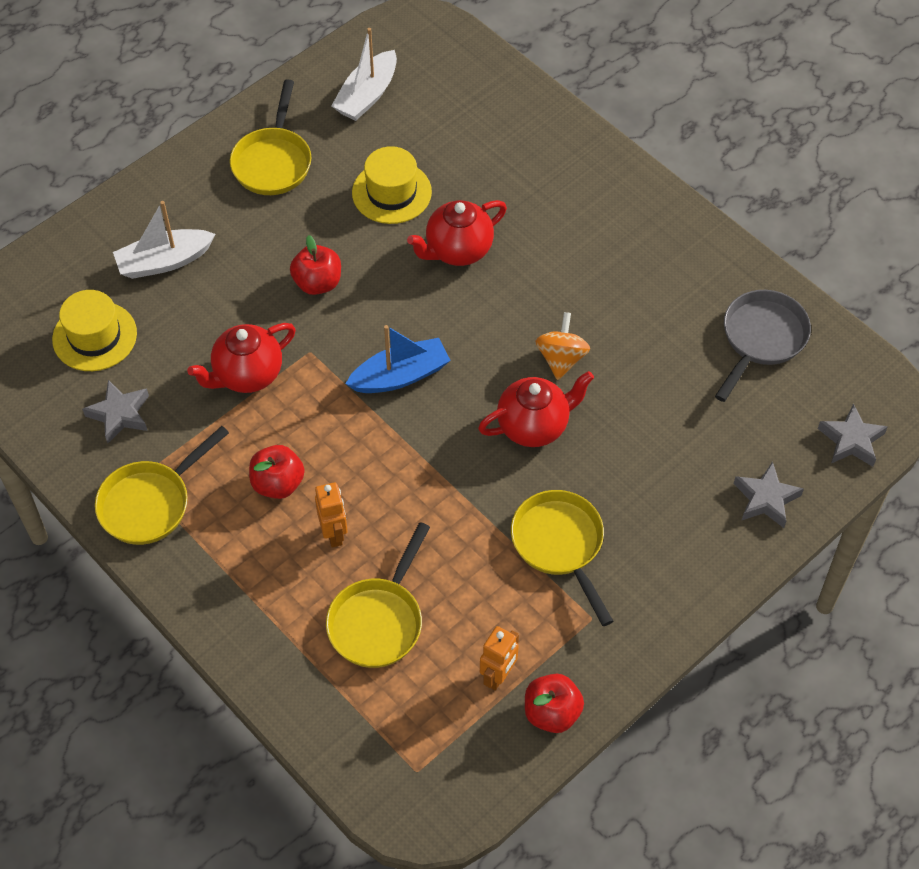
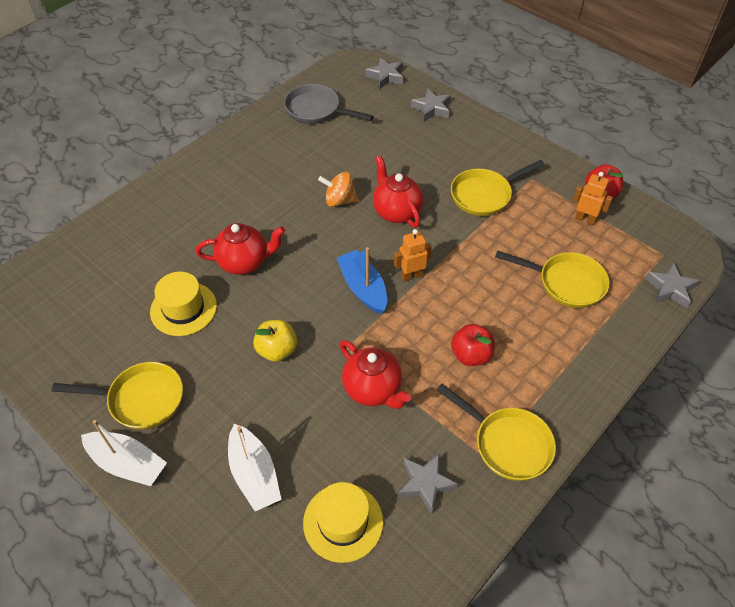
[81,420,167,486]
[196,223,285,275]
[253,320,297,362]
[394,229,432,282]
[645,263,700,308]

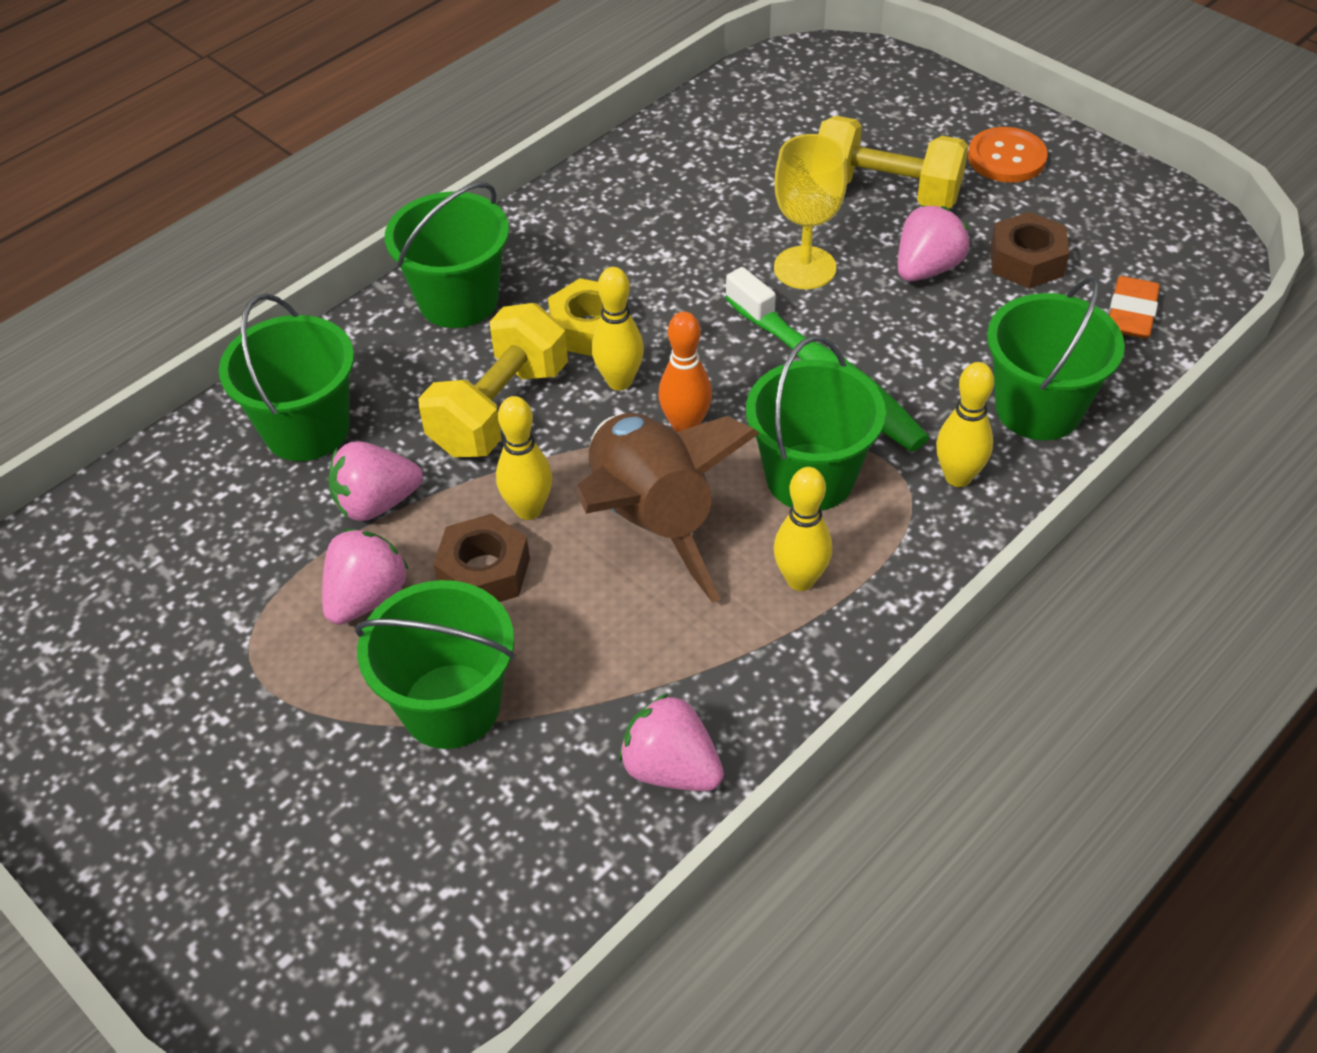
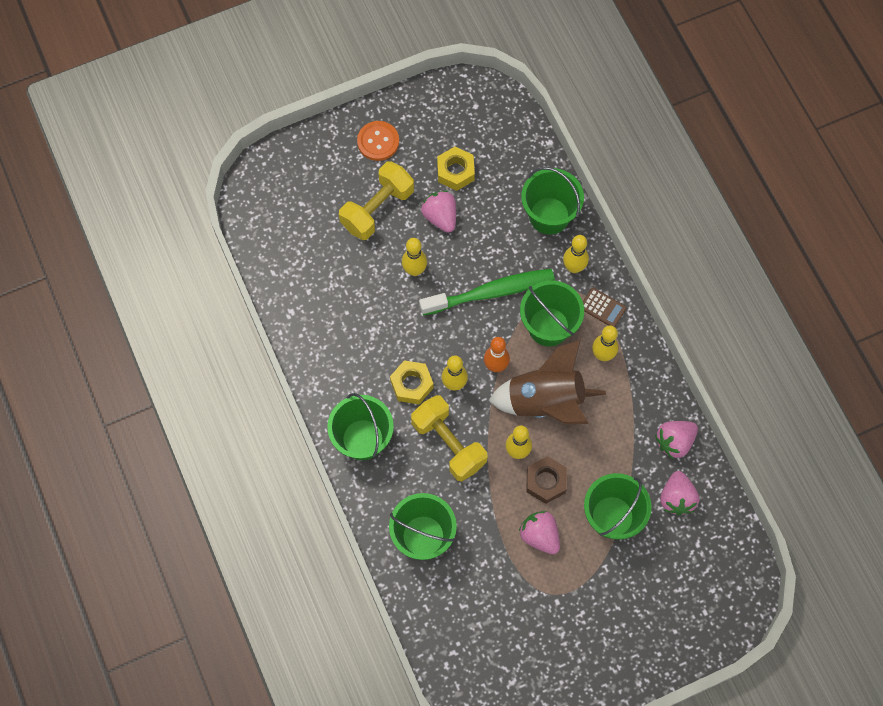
[402,238,427,276]
[437,147,475,191]
[1109,276,1160,338] (first image)
[660,471,699,516]
[583,288,626,327]

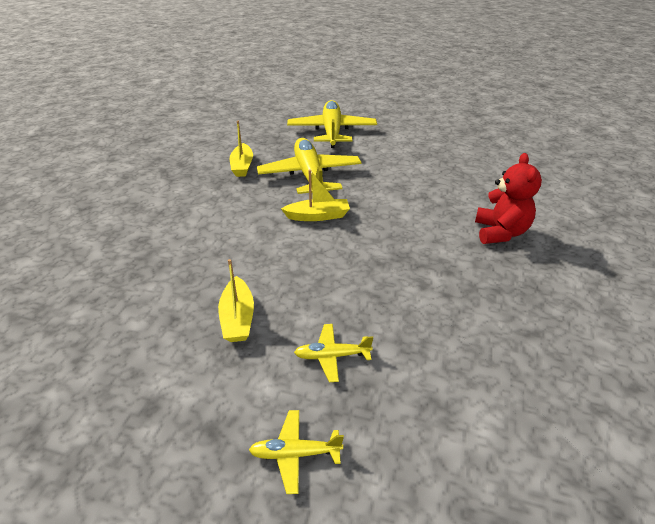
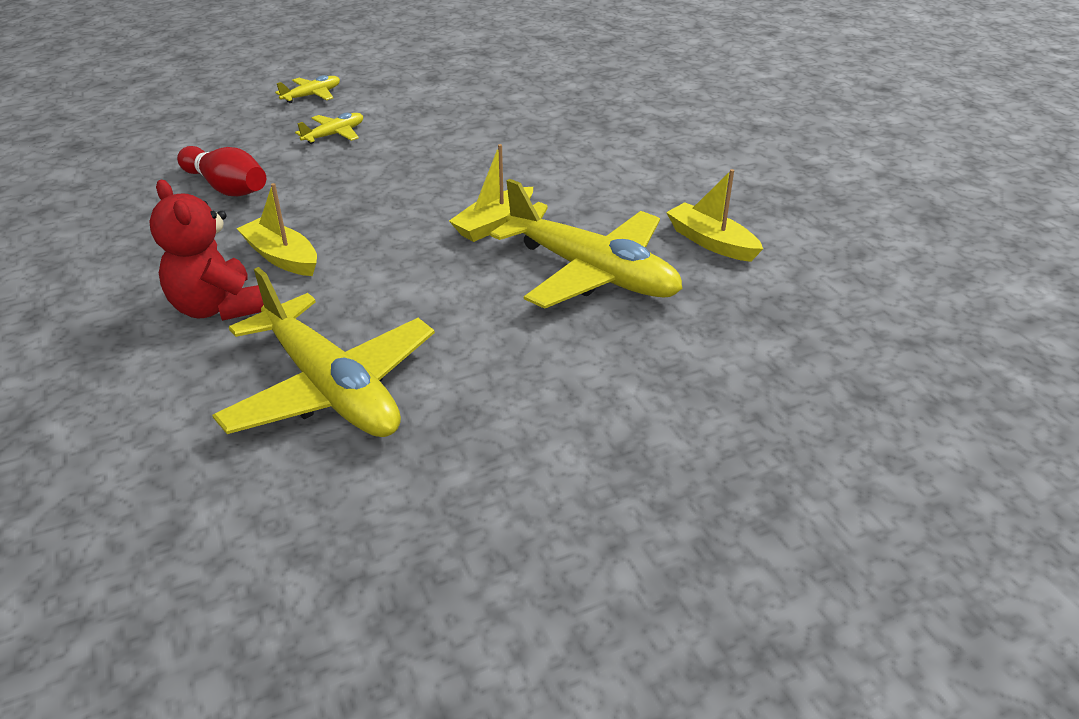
[212,267,435,437]
[236,183,317,276]
[177,146,266,196]

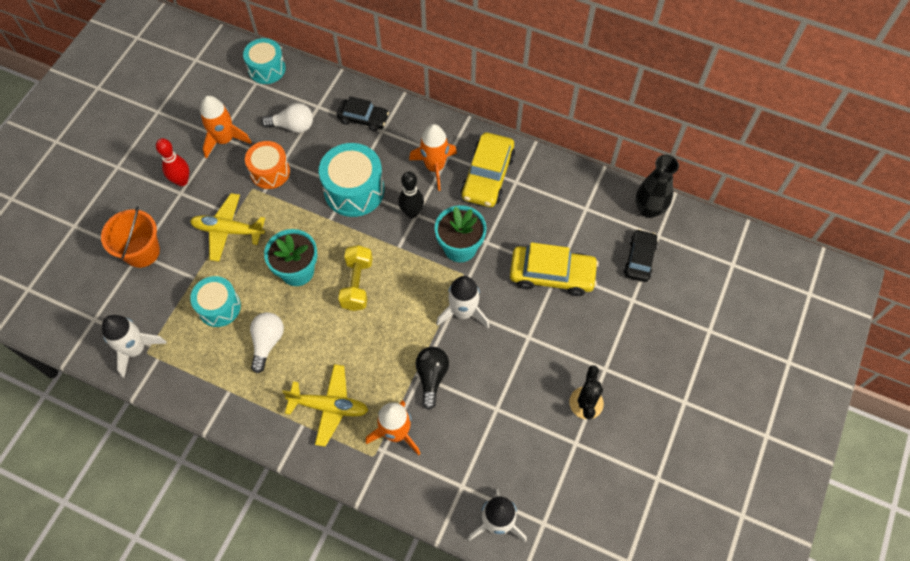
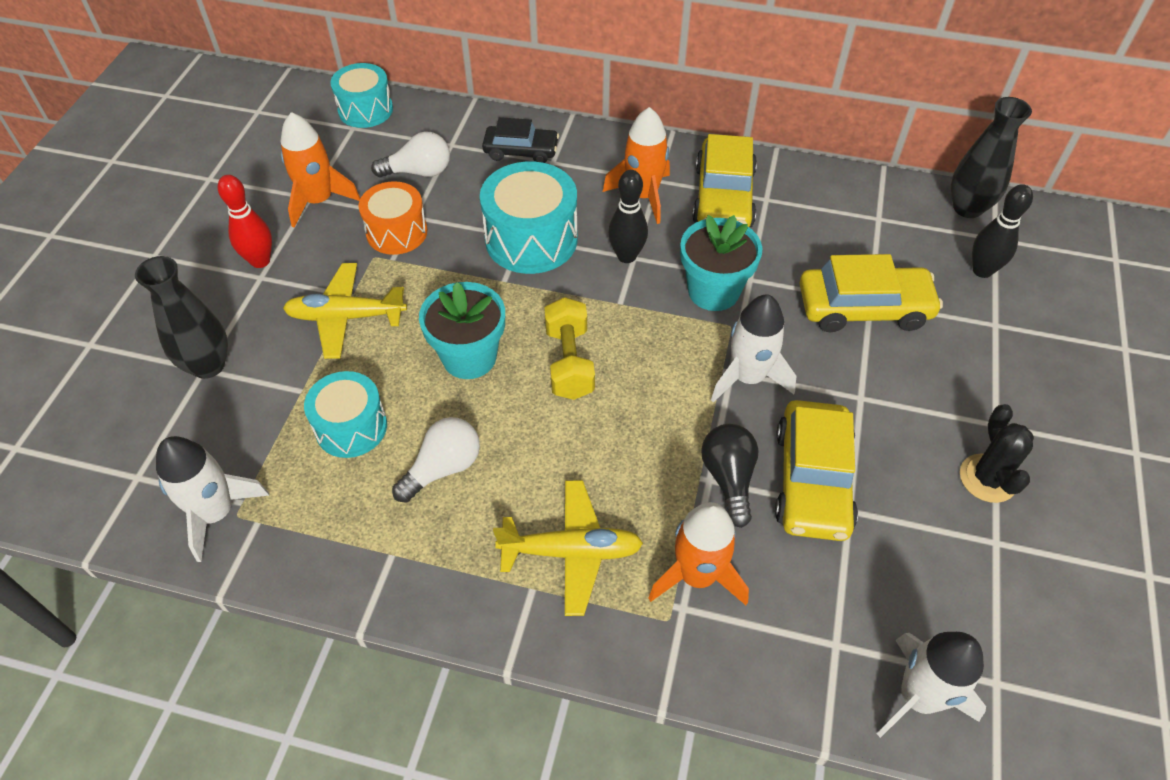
[135,256,228,379]
[972,184,1033,278]
[392,417,480,503]
[775,400,858,541]

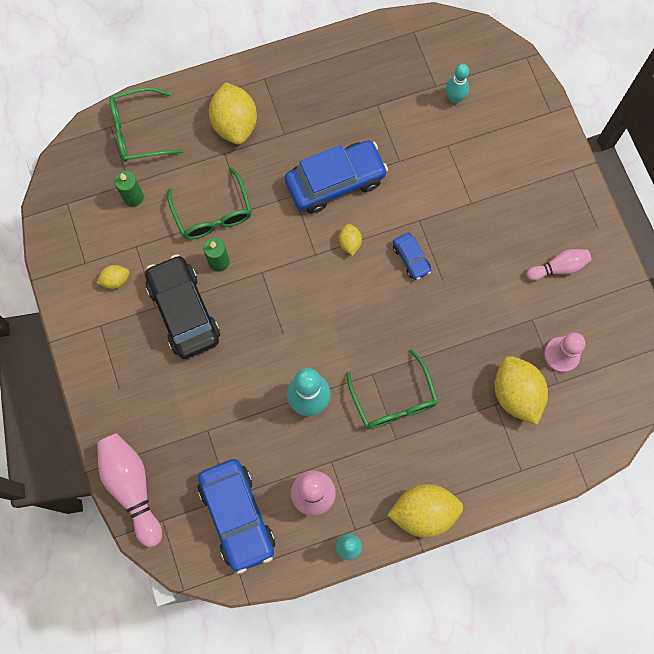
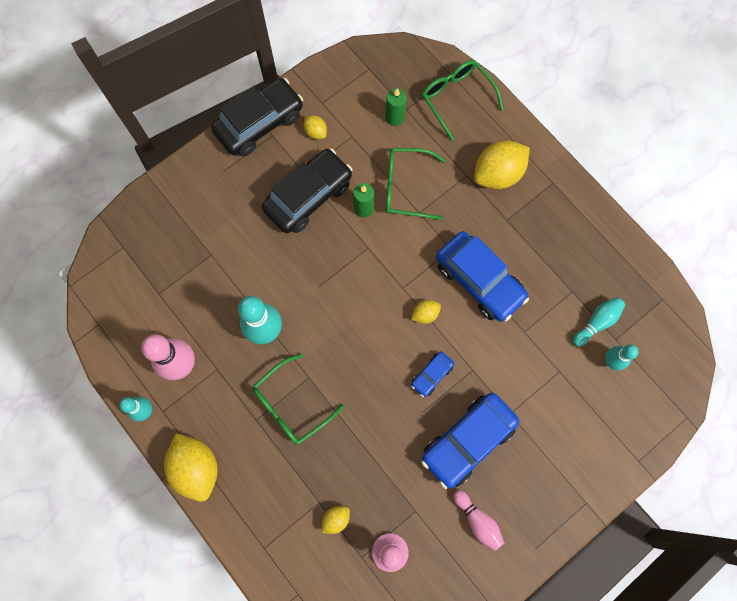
[386,148,446,220]
[322,506,350,534]
[97,433,162,547] (first image)
[421,393,519,489]
[211,78,303,156]
[573,297,625,346]

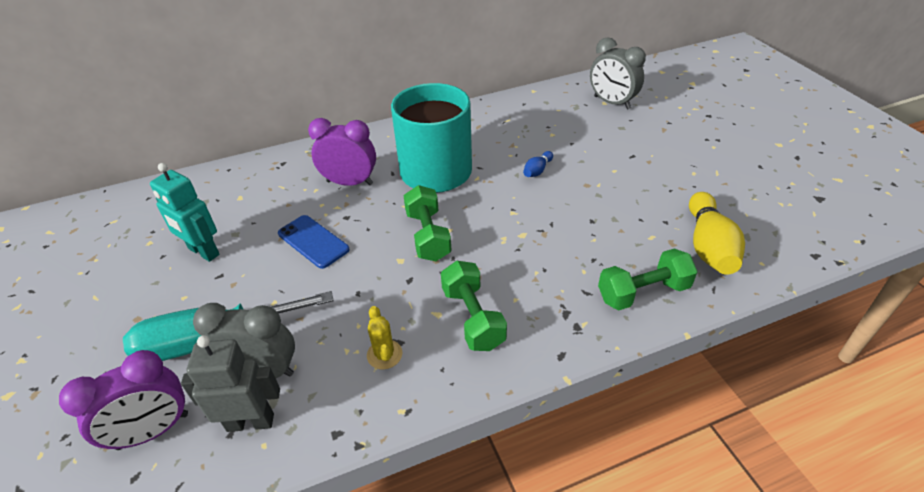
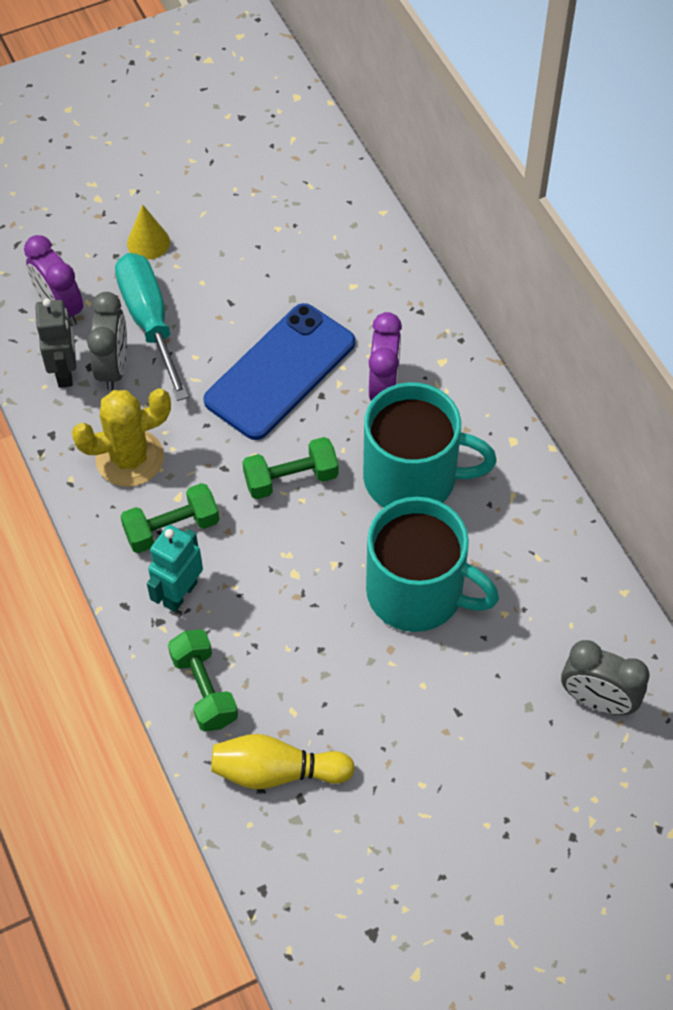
[561,640,650,715]
[366,497,499,632]
[147,525,203,612]
[203,303,355,440]
[72,389,171,487]
[127,204,170,260]

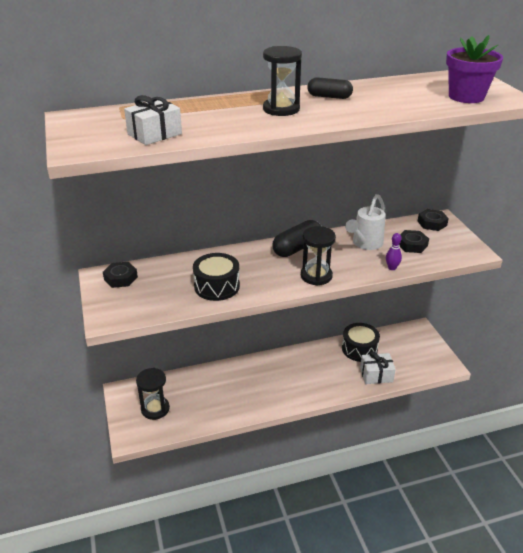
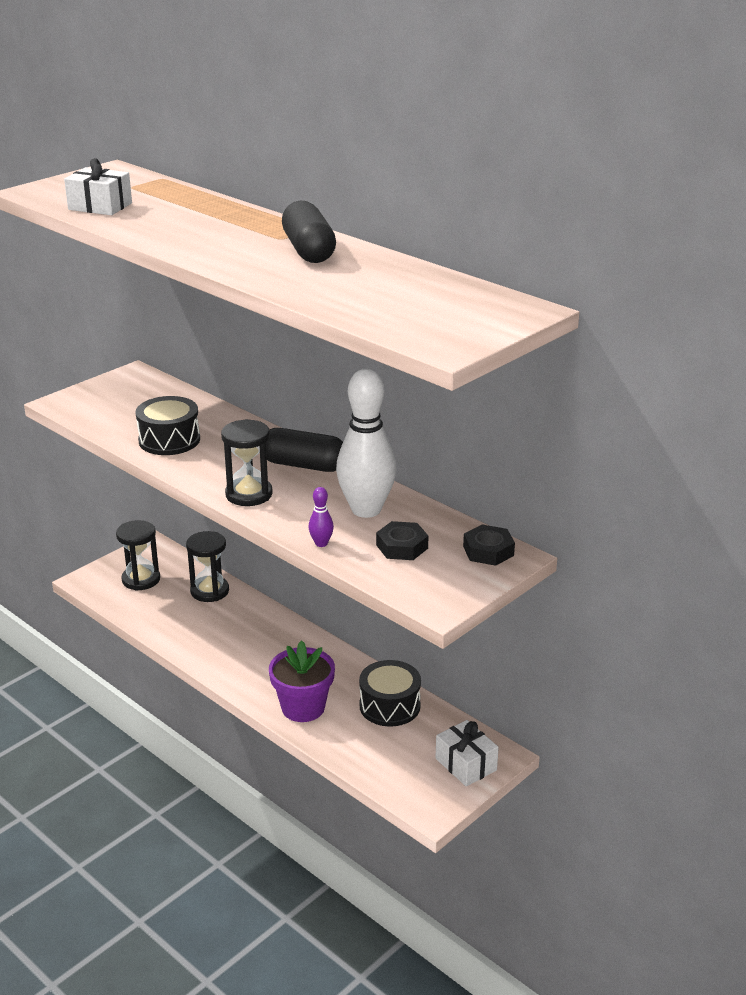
[269,640,335,722]
[186,531,229,602]
[282,201,336,263]
[336,369,396,518]
[103,262,138,288] (first image)
[435,720,499,787]

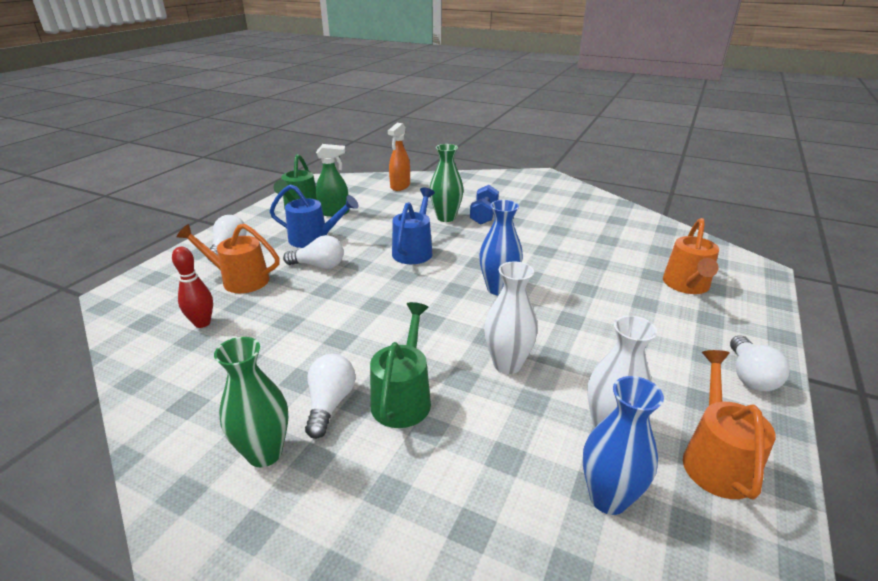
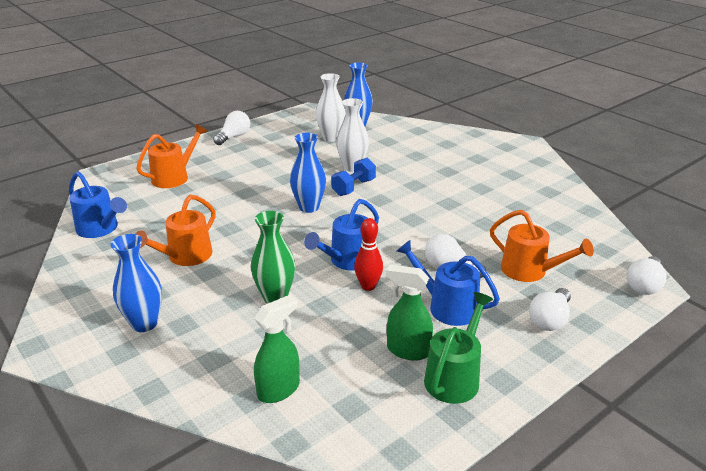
[254,294,300,403]
[331,158,376,196]
[354,218,383,291]
[370,302,431,428] (first image)
[214,337,288,467] (first image)
[135,195,216,266]
[627,256,667,295]
[69,171,127,238]
[111,234,162,332]

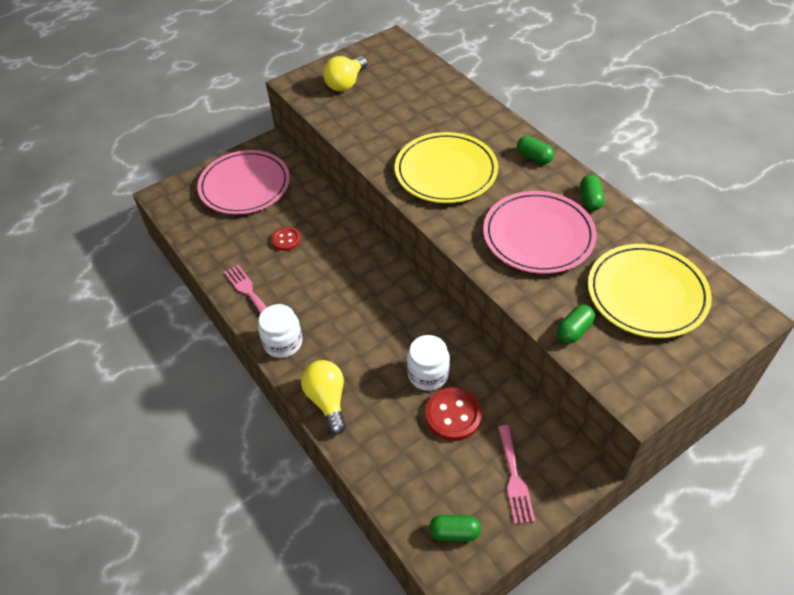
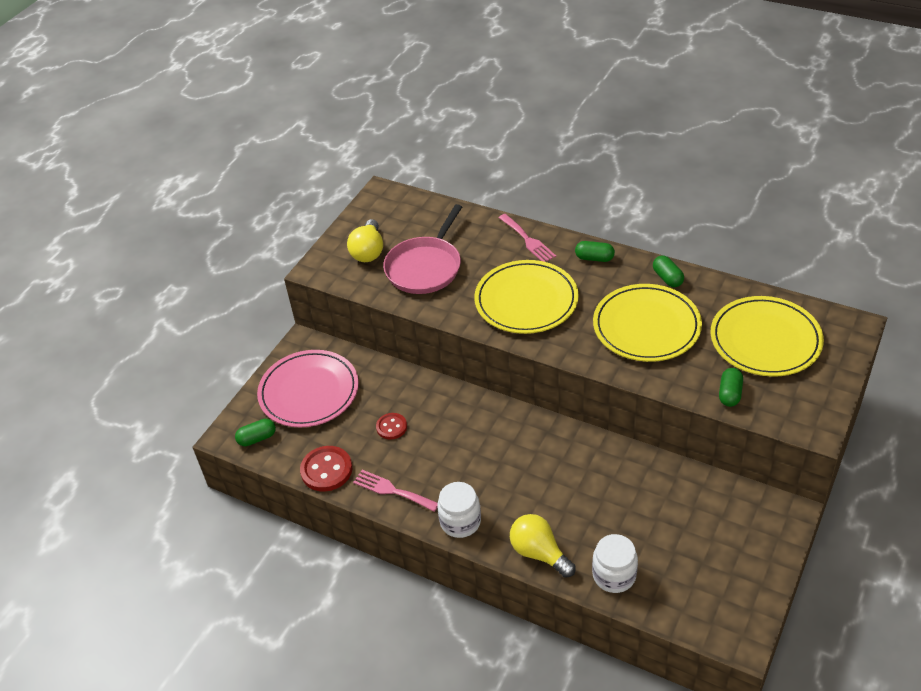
[593,284,702,362]
[592,534,638,593]
[300,446,352,492]
[499,214,556,262]
[235,419,276,446]
[383,204,462,294]

